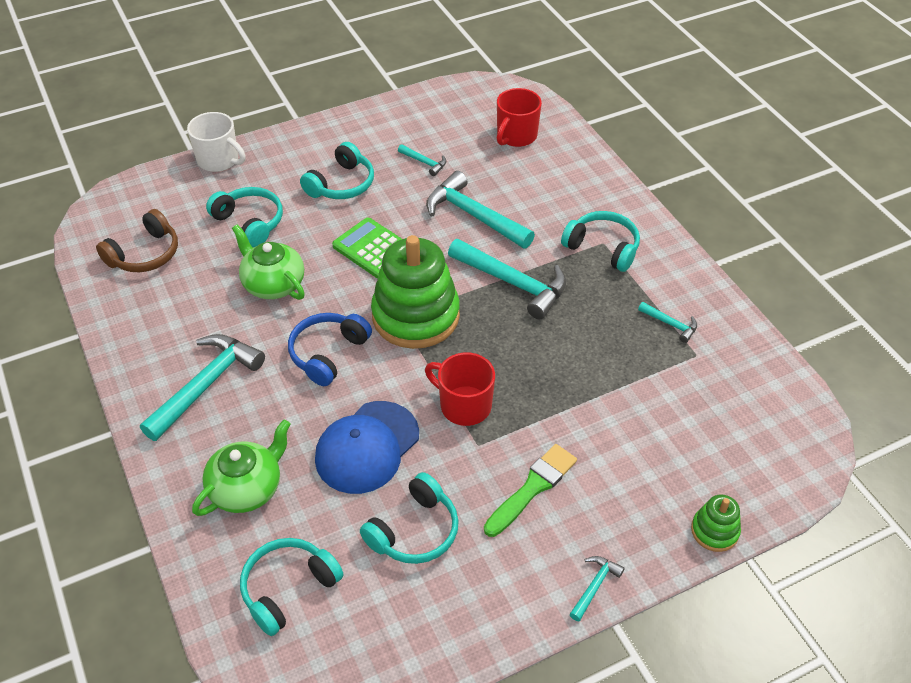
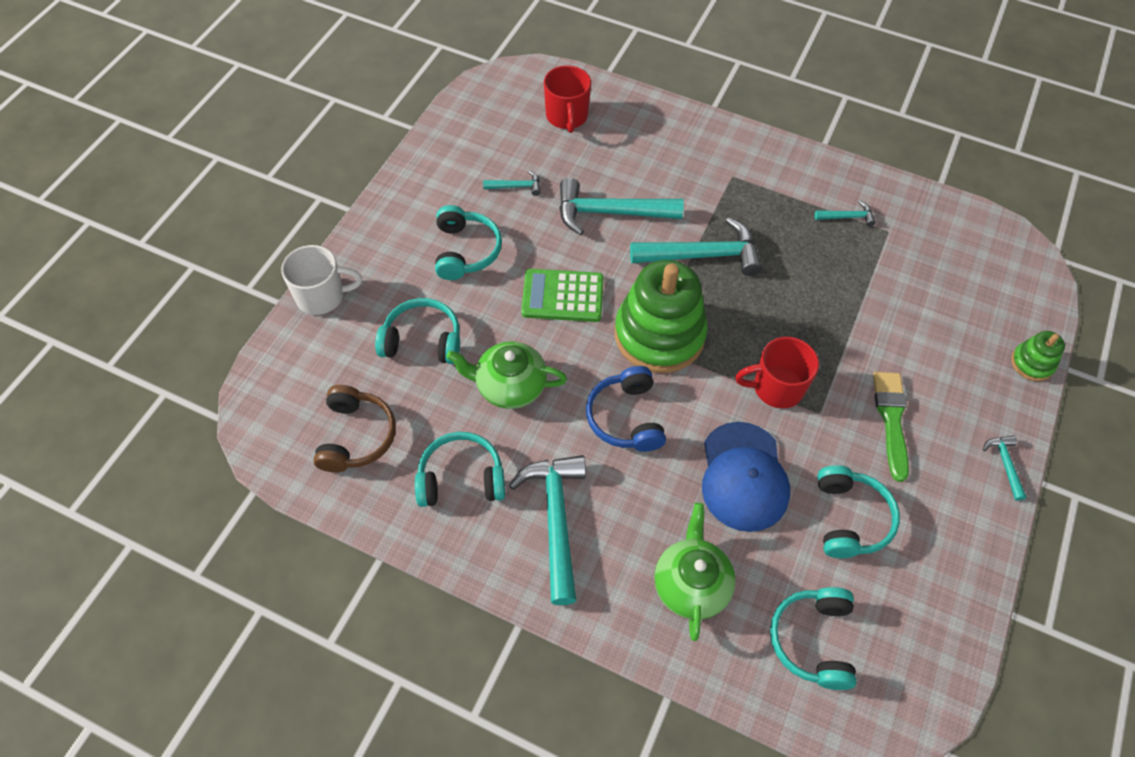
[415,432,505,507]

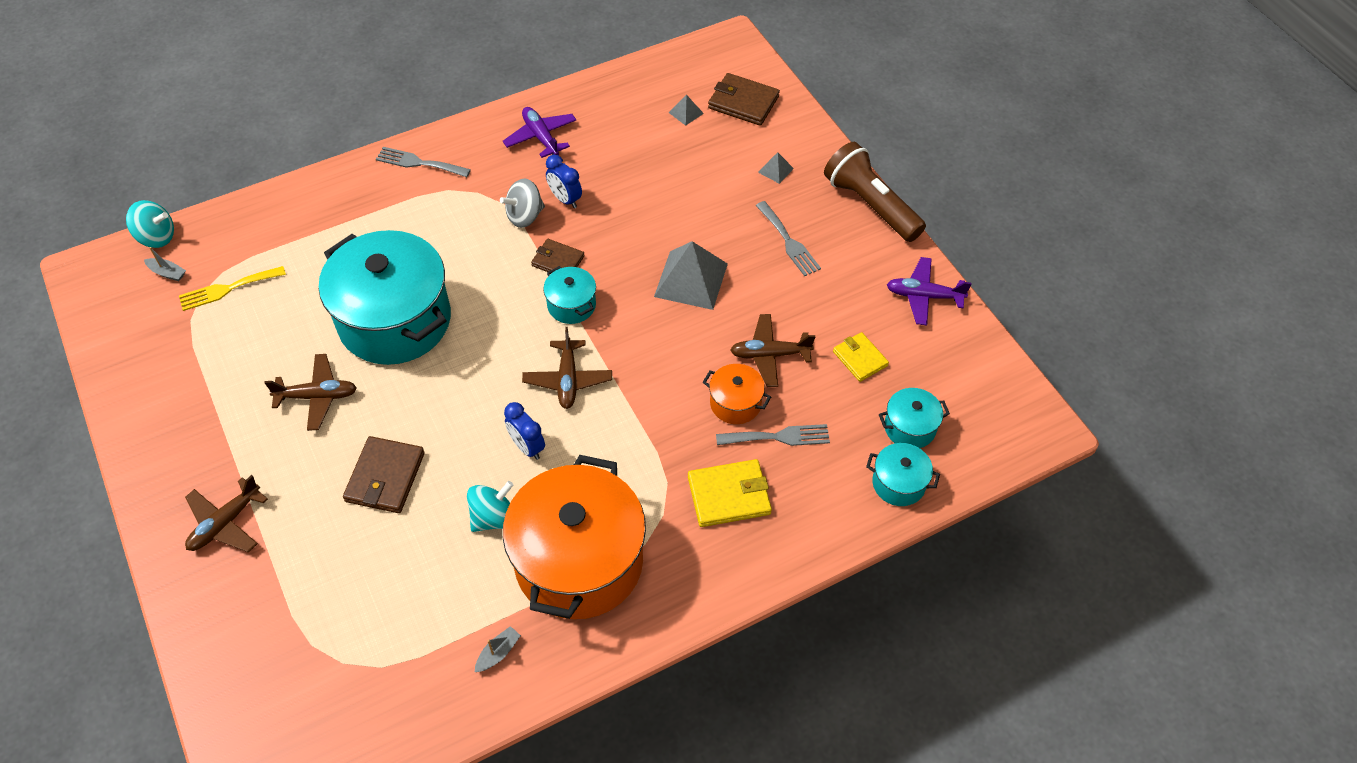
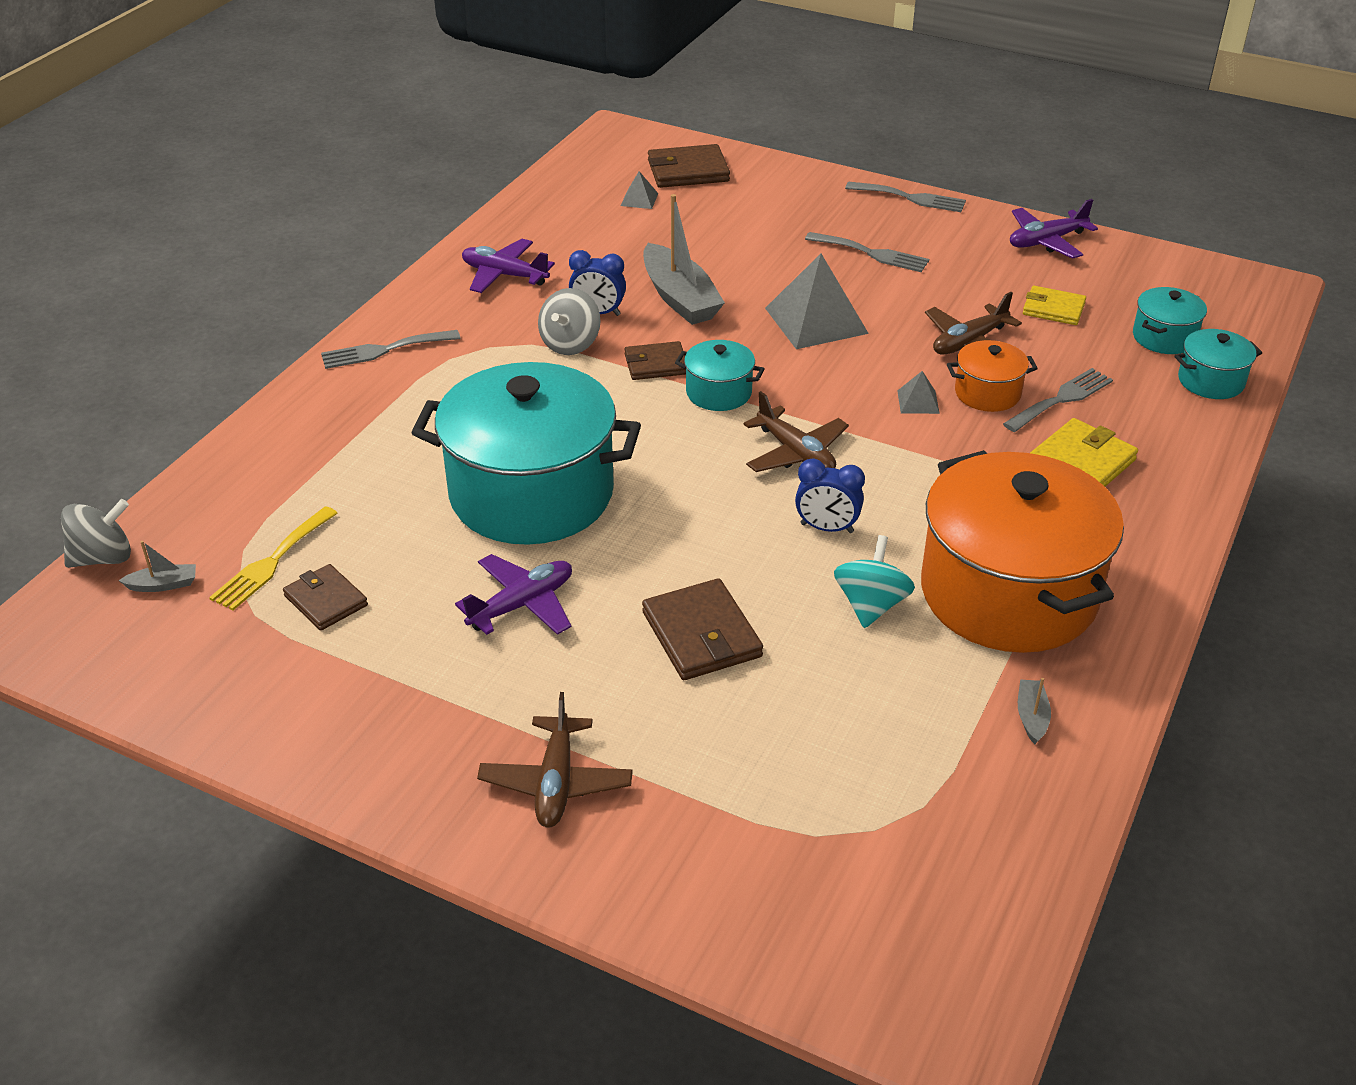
[845,182,966,212]
[897,371,940,414]
[61,499,131,568]
[455,554,572,635]
[643,194,725,325]
[283,564,368,631]

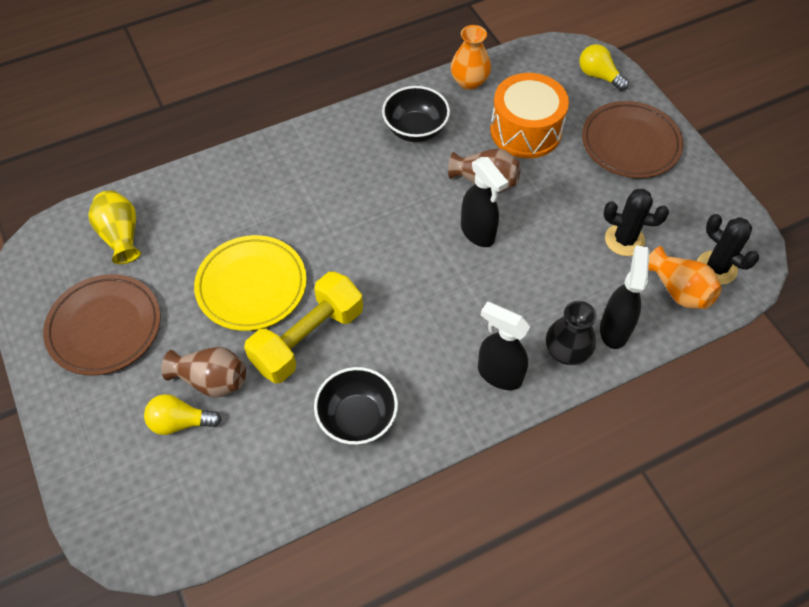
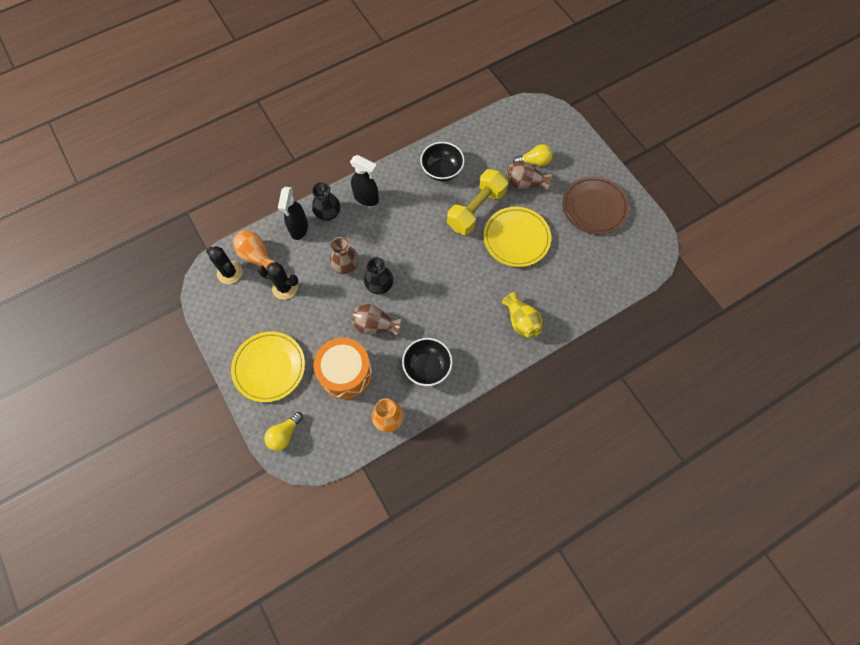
[264,412,303,451]
[231,331,305,402]
[364,257,394,295]
[502,292,542,338]
[330,237,359,274]

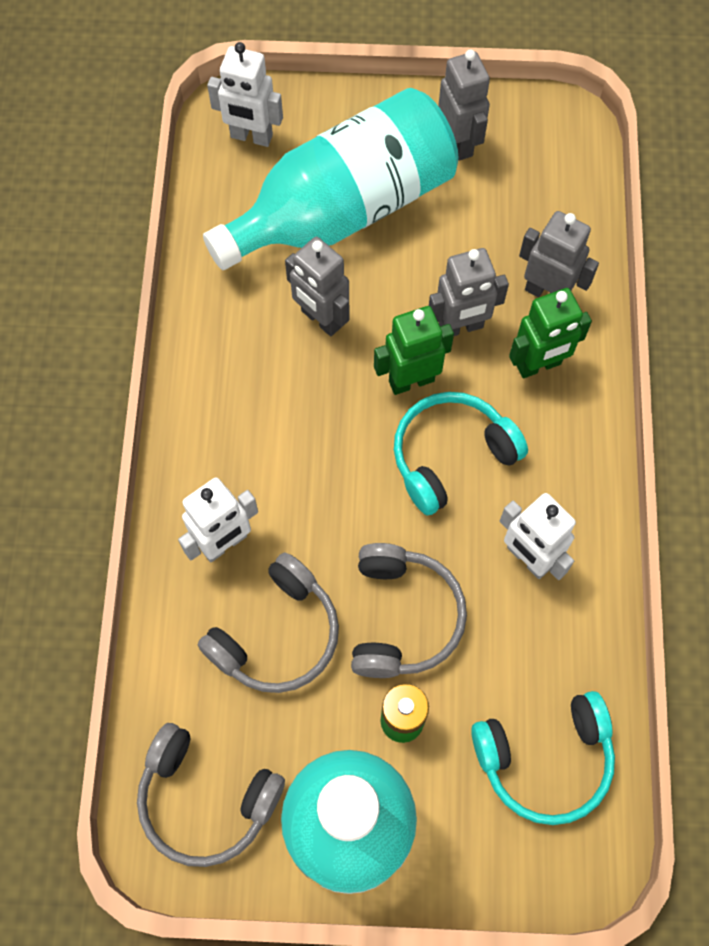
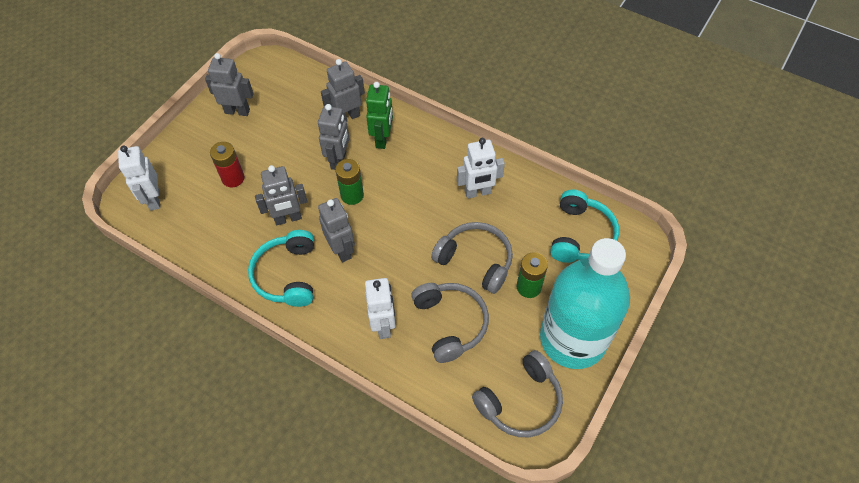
[118,145,160,211]
[210,142,244,187]
[335,159,364,205]
[248,230,314,307]
[318,198,355,262]

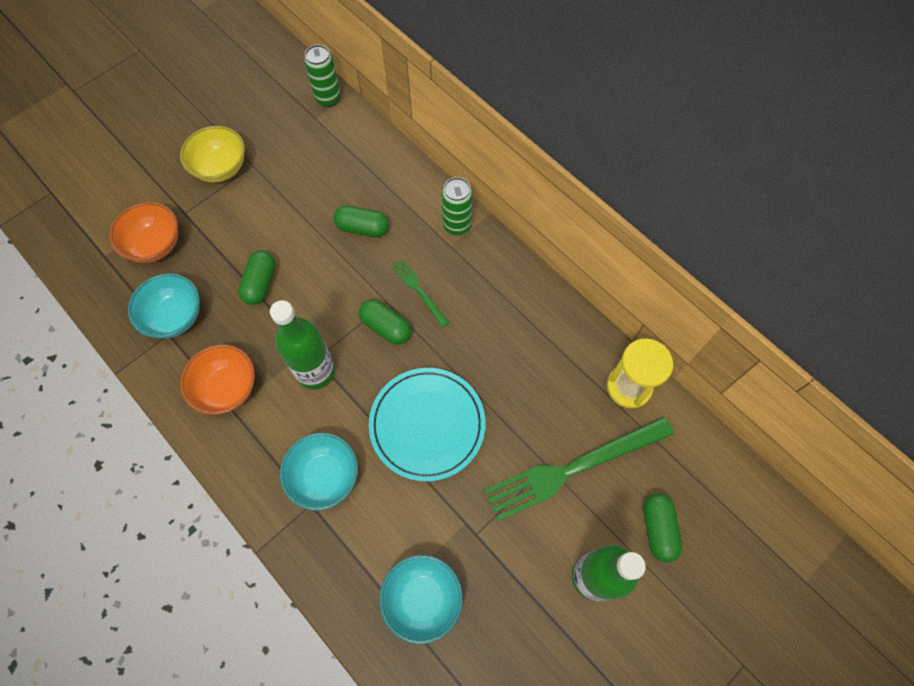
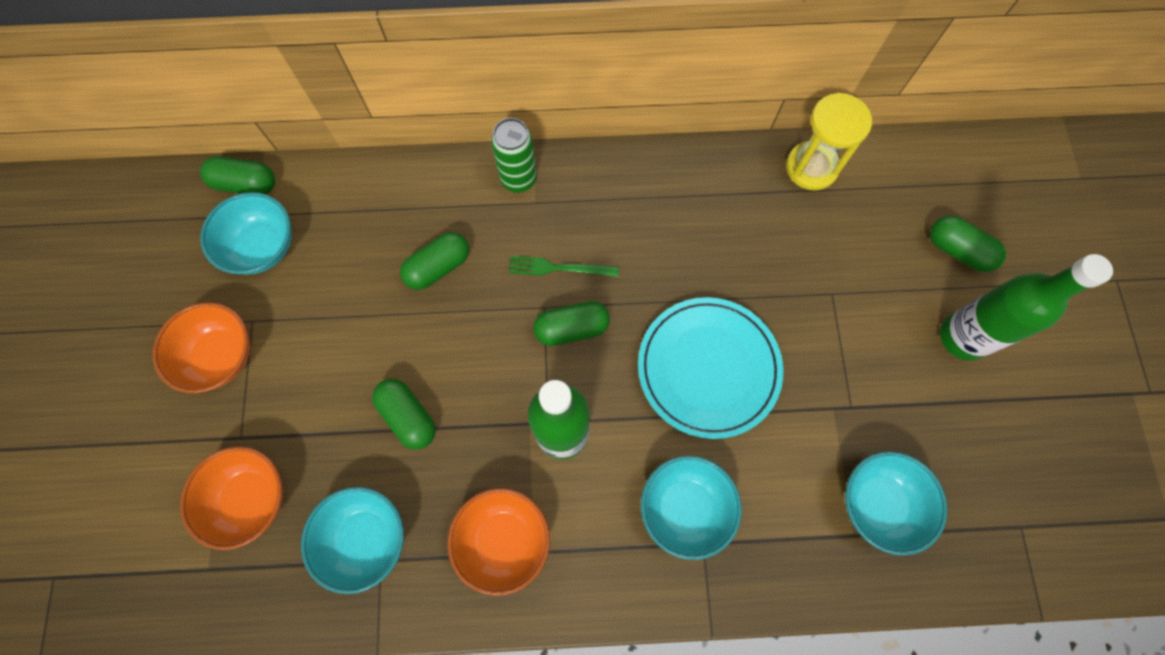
[200,156,275,194]
[153,303,250,393]
[484,417,674,521] (first image)
[200,192,292,275]

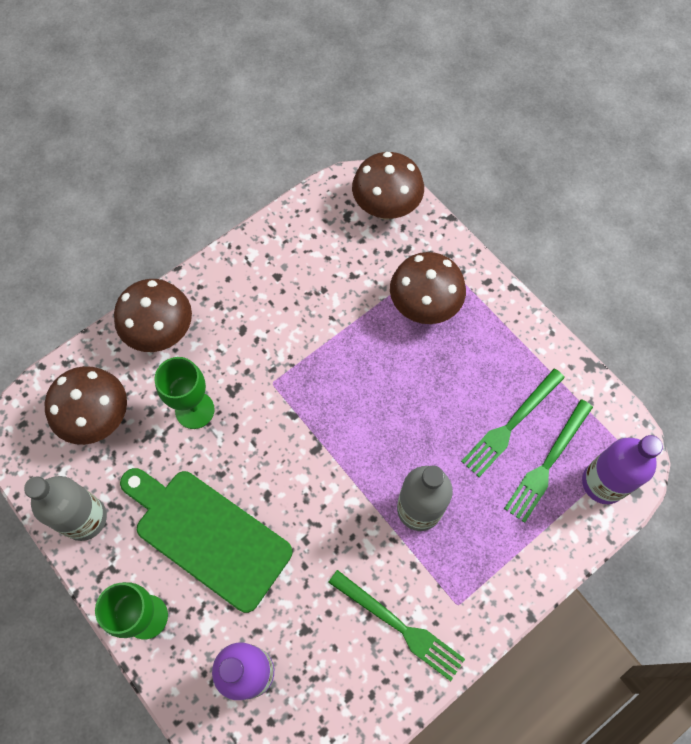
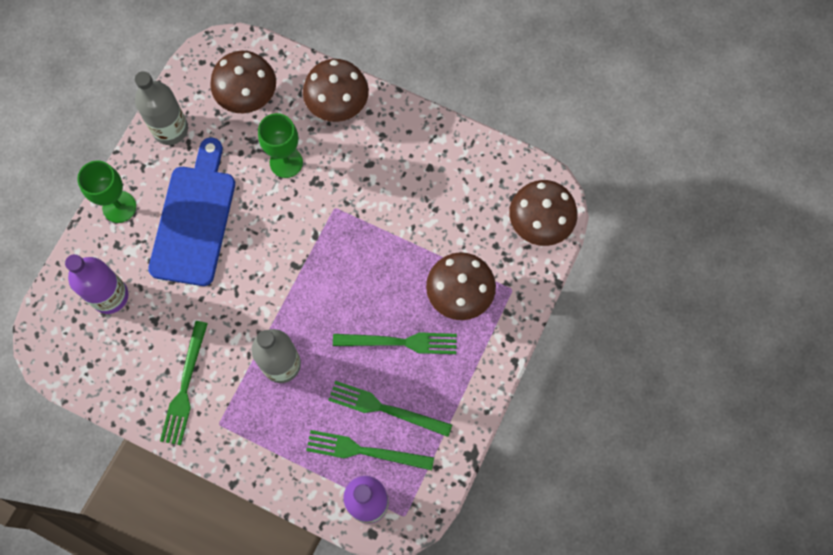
[148,138,235,286]
[333,332,457,354]

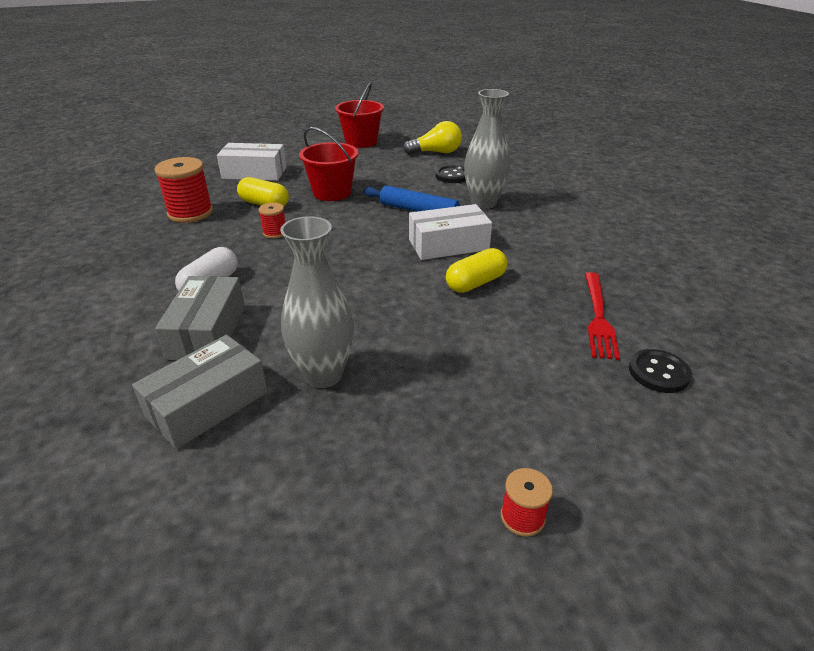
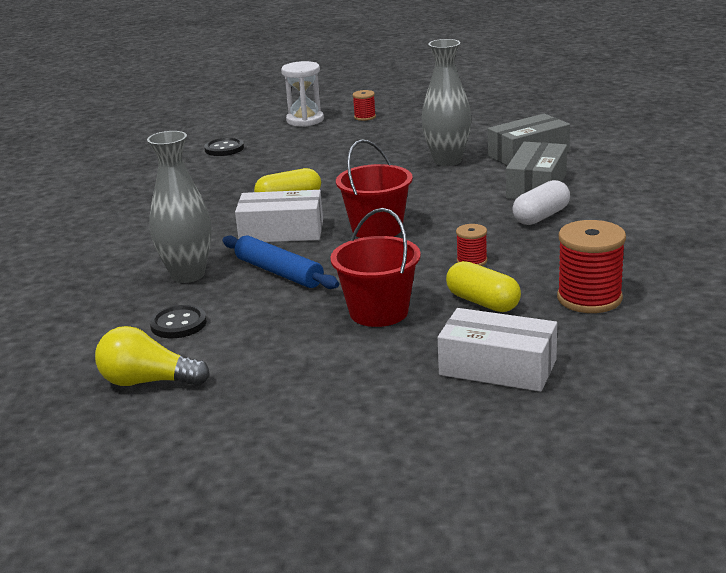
[336,139,413,238]
[585,272,620,360] (first image)
[281,61,324,127]

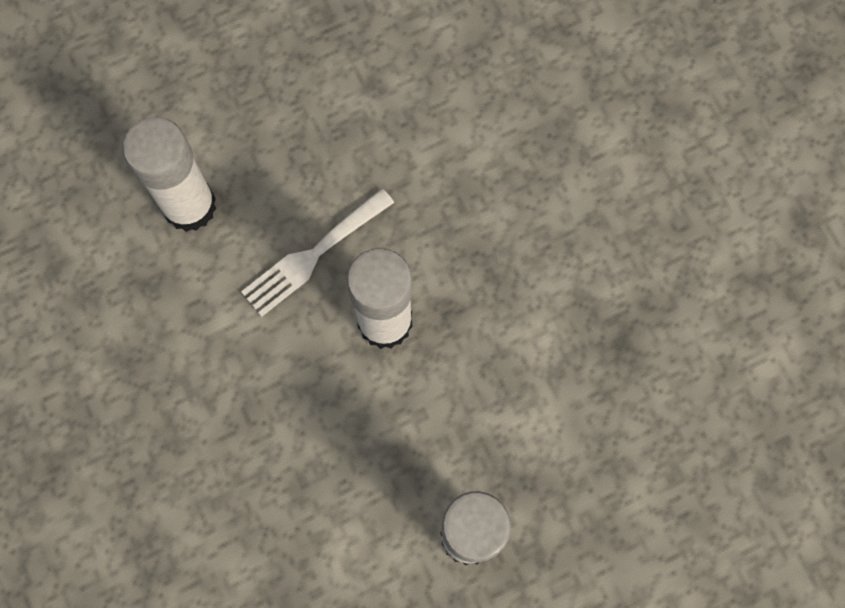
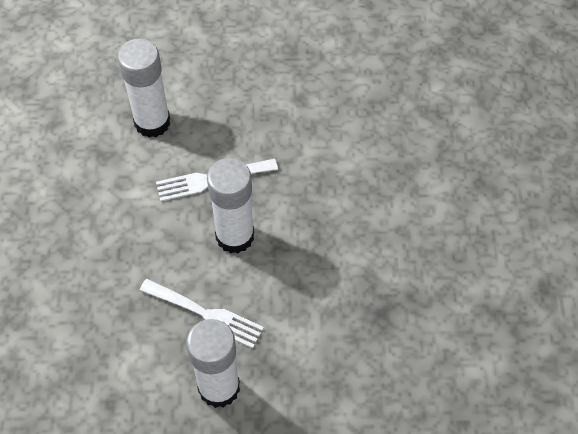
[139,279,264,348]

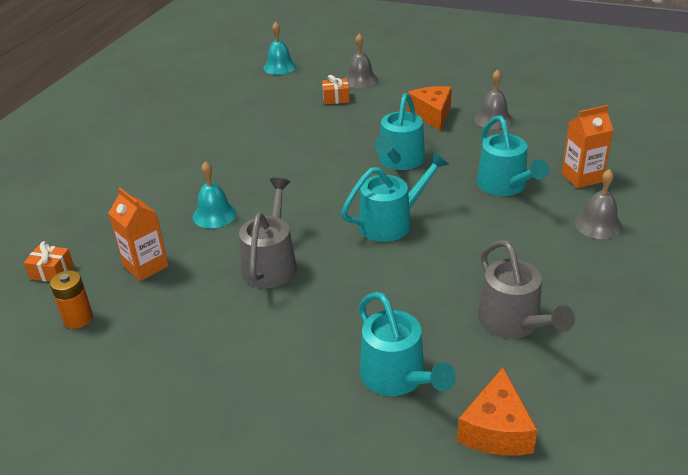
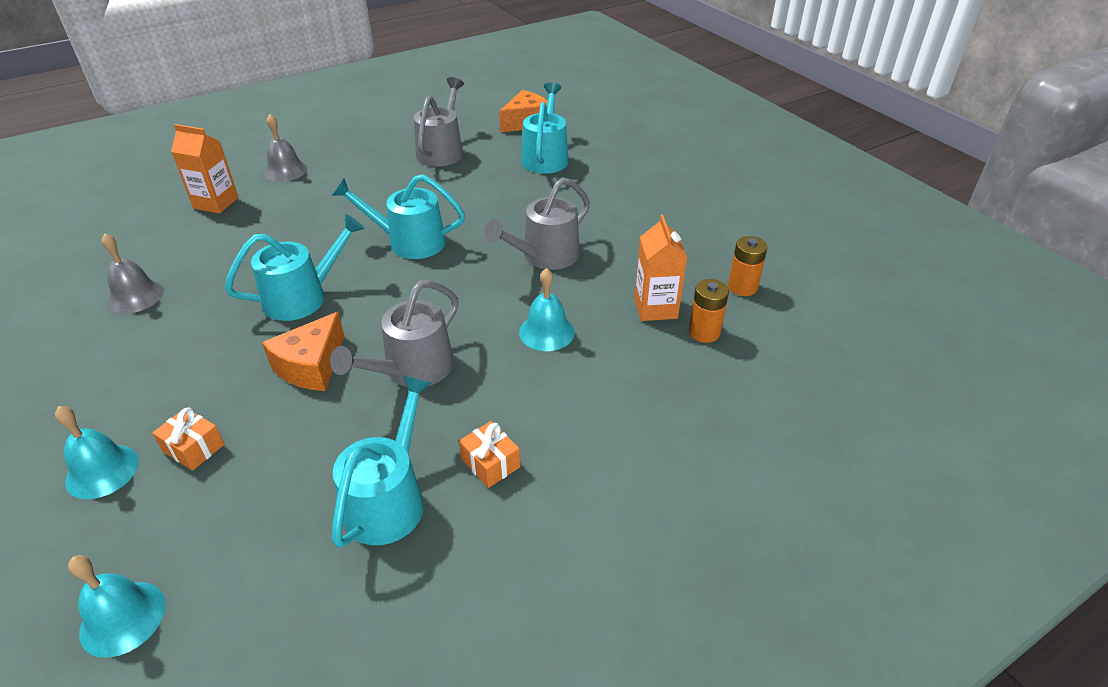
[55,406,139,499]
[262,312,345,391]
[332,376,431,548]
[459,421,520,488]
[689,279,729,343]
[330,280,459,387]

